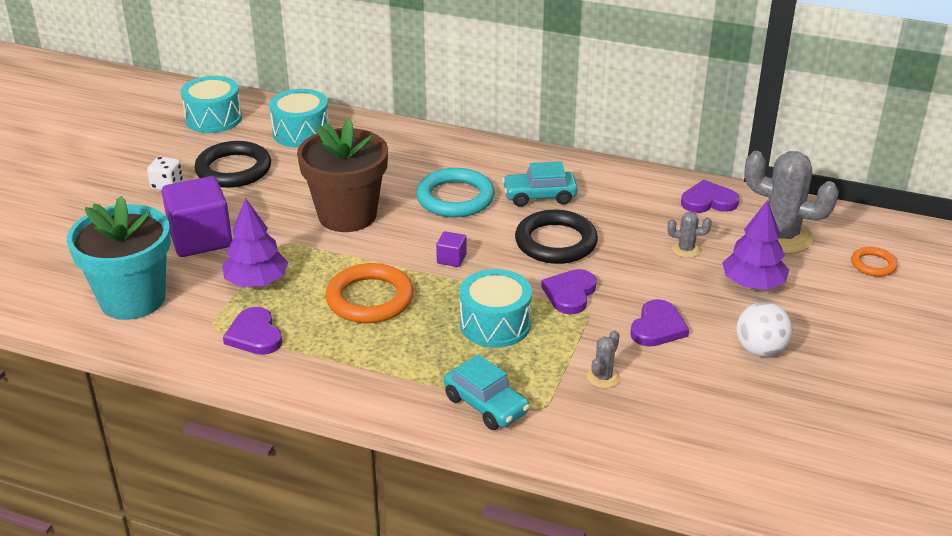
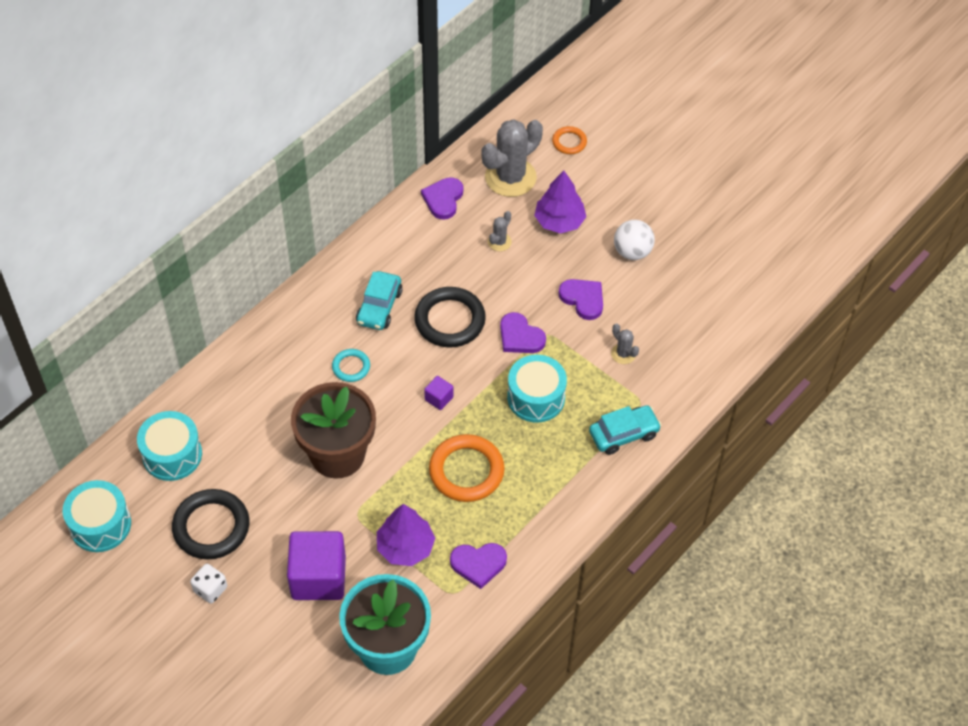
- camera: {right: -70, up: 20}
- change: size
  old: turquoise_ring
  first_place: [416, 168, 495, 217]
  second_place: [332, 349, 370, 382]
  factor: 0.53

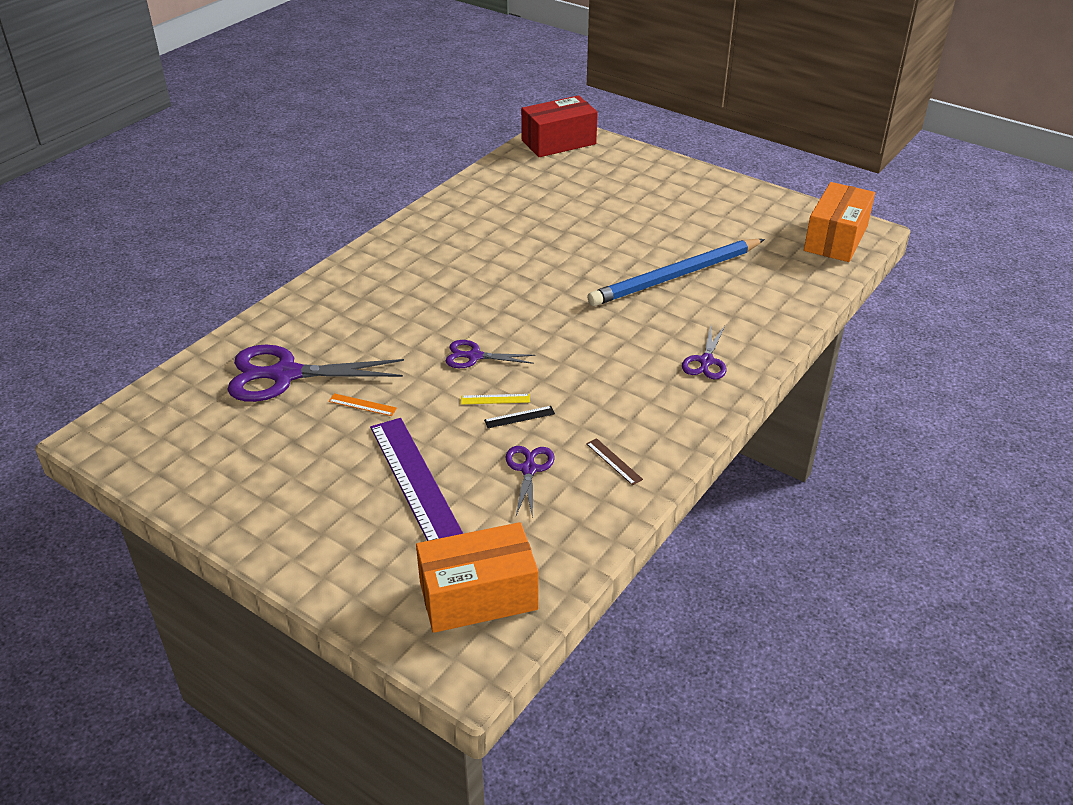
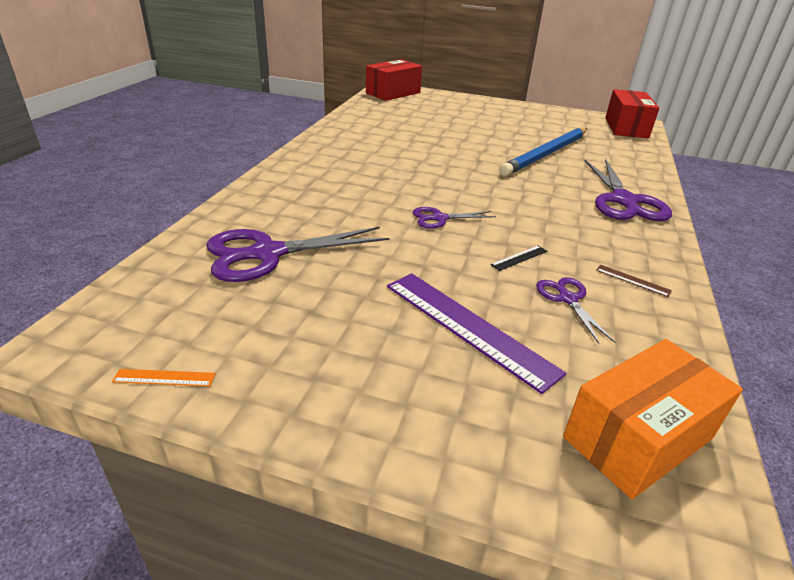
- camera: {right: -20, up: -5}
- change: relocated
  old: orange_ruler
  first_place: [329, 393, 397, 416]
  second_place: [112, 369, 216, 386]
- change: size
  old: purple_scissors
  first_place: [682, 325, 726, 379]
  second_place: [585, 159, 672, 221]
  factor: 1.91
- change: colour
  old: orange_box
  new: red_box
  first_place: [804, 182, 875, 262]
  second_place: [605, 89, 659, 138]
- change: missing
  old: yellow_ruler
  first_place: [461, 394, 530, 404]

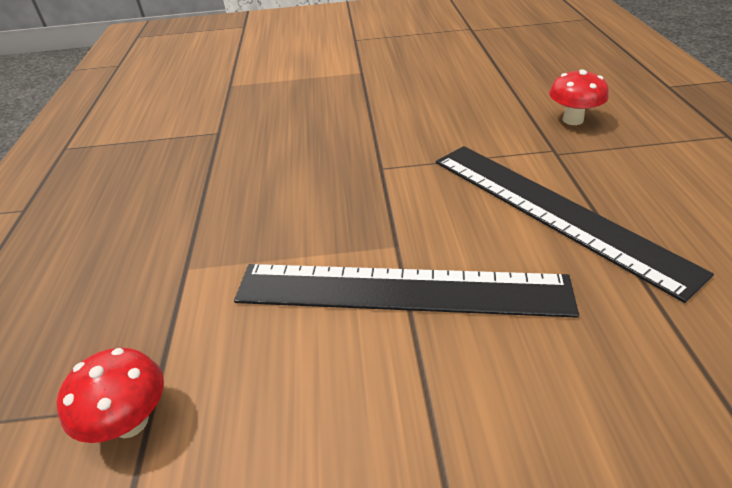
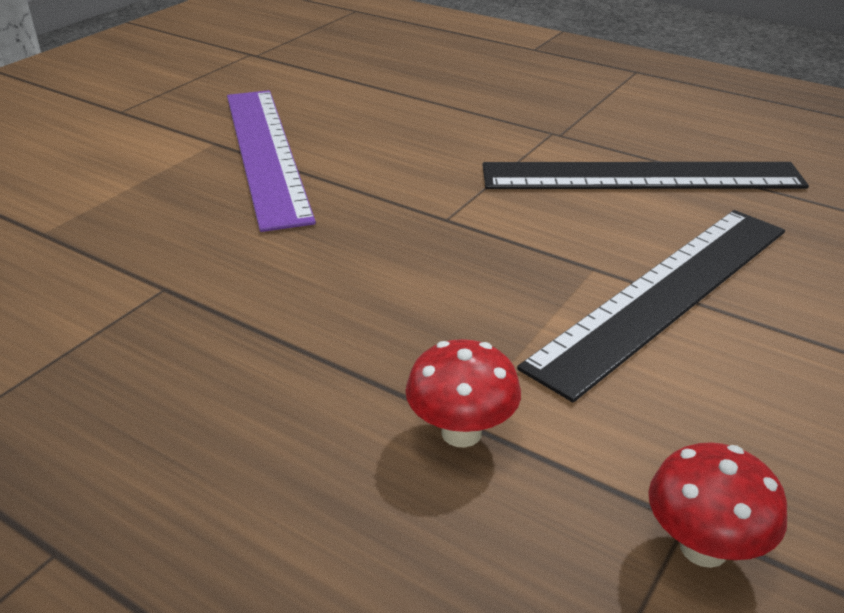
- camera: {right: -55, up: -5}
- change: appeared
  new: purple_ruler
  second_place: [227, 90, 316, 232]
- change: relocated
  old: red_mushroom
  first_place: [549, 69, 609, 125]
  second_place: [406, 339, 521, 447]

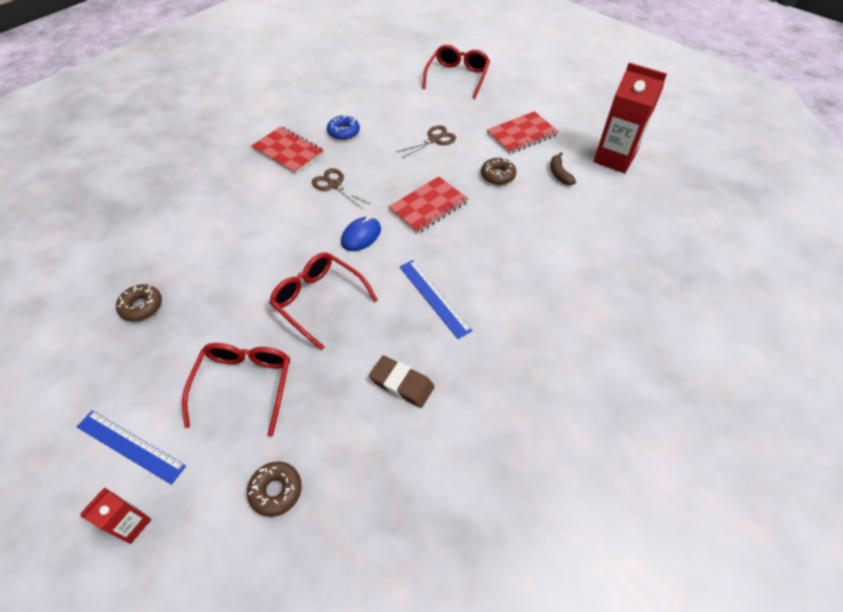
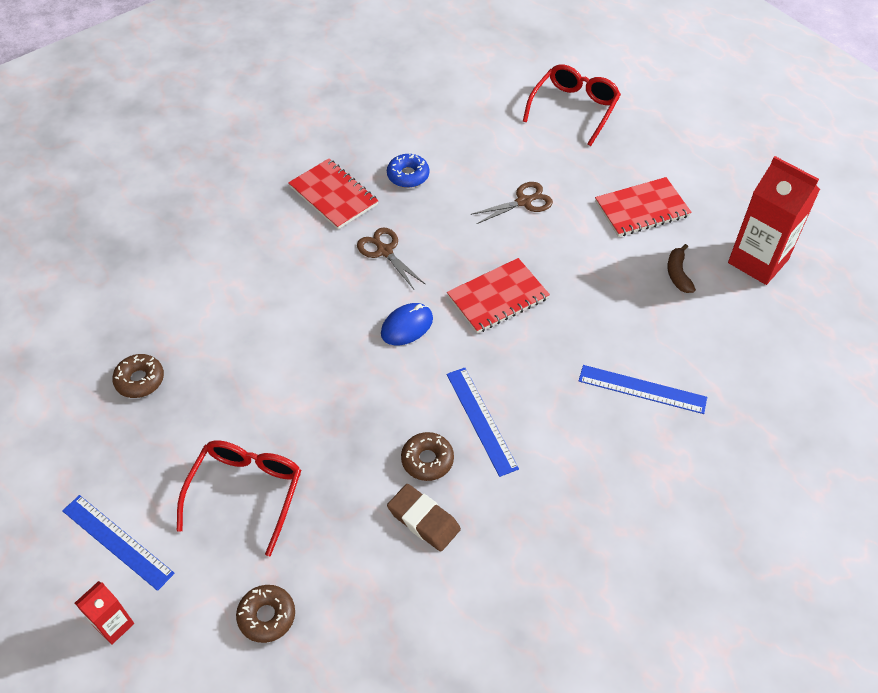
- camera: {right: 10, up: 0}
- change: relocated
  old: brown_donut
  first_place: [481, 158, 517, 185]
  second_place: [401, 432, 454, 481]
- change: appeared
  new: blue_ruler
  second_place: [579, 365, 707, 414]
- change: missing
  old: red_glasses
  first_place: [269, 252, 378, 350]

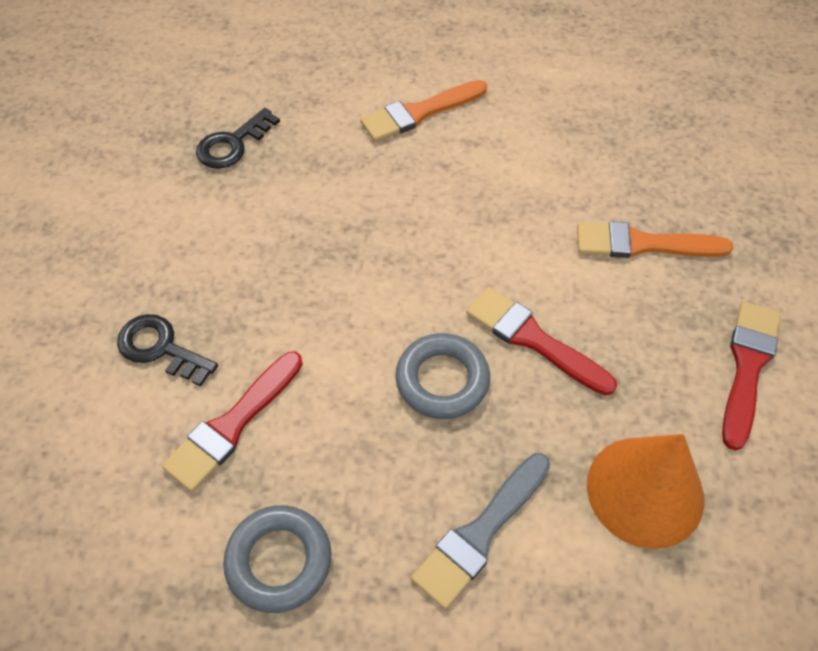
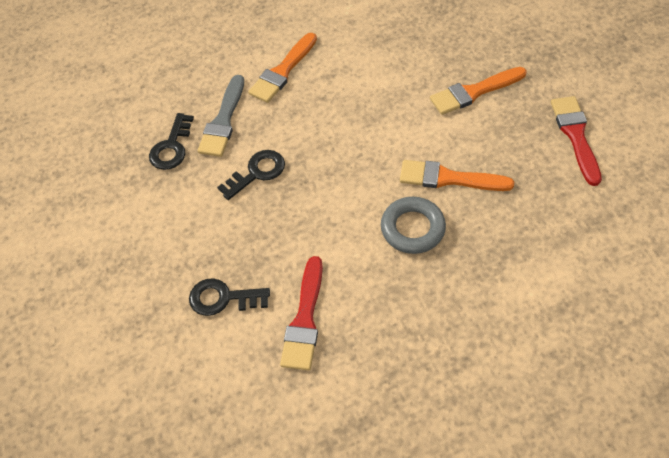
- camera: {right: -25, up: 0}
- change: relocated
  old: grey_brush
  first_place: [411, 453, 550, 609]
  second_place: [198, 75, 244, 157]
- change: appeared
  new: black_key
  second_place: [217, 150, 285, 200]
- change: colour
  old: red_brush
  new: orange_brush
  first_place: [466, 287, 617, 396]
  second_place: [400, 160, 514, 191]
- change: missing
  old: grey_ring
  first_place: [223, 505, 331, 613]
- change: missing
  old: orange_cone
  first_place: [587, 434, 704, 549]

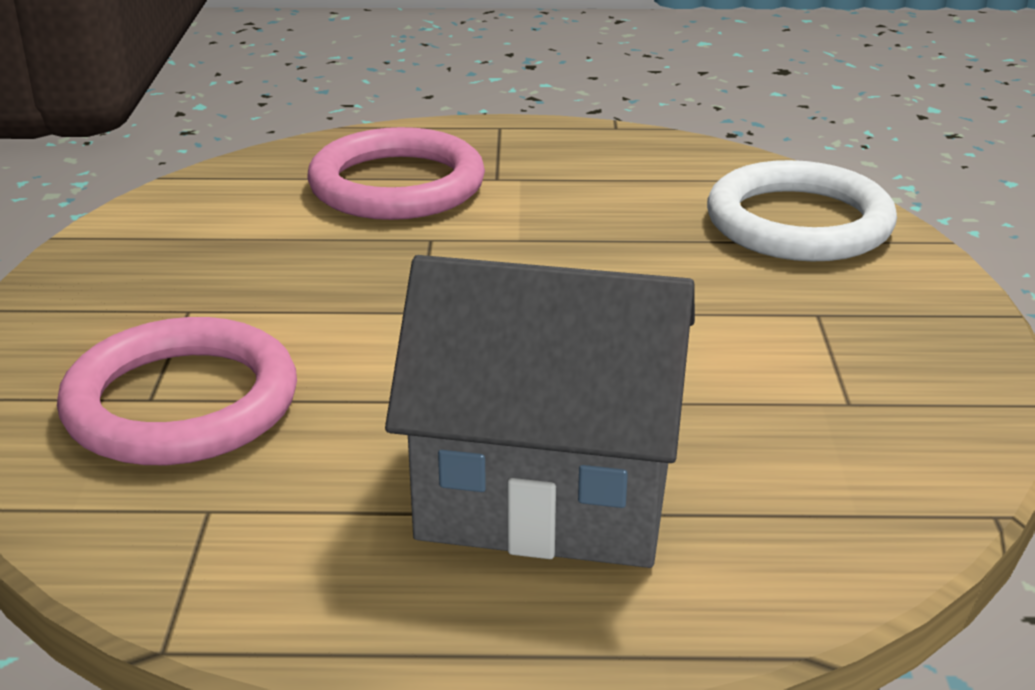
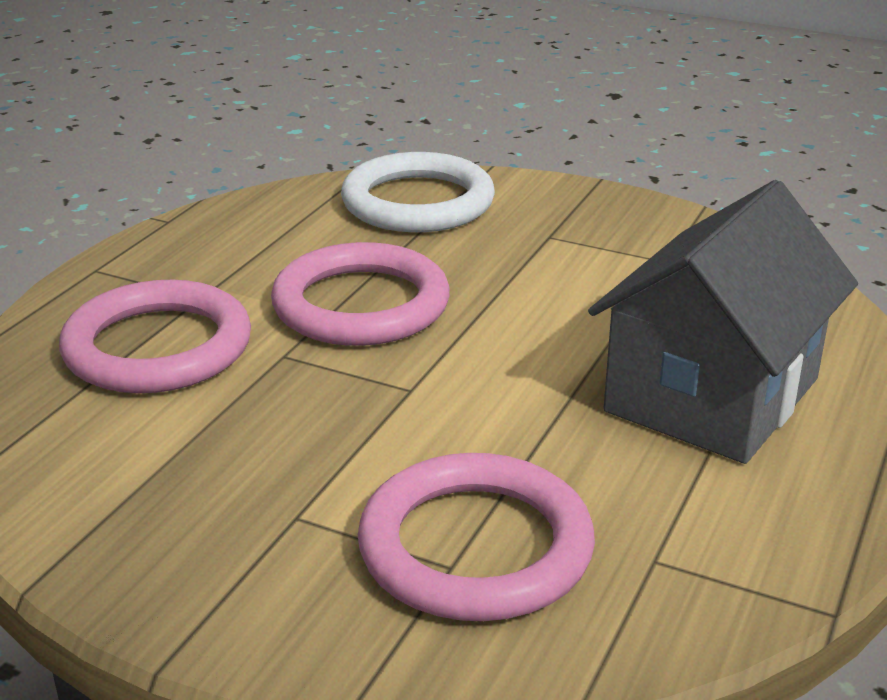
- camera: {right: -65, up: 0}
- change: appeared
  new: pink_ring
  second_place: [271, 242, 450, 346]

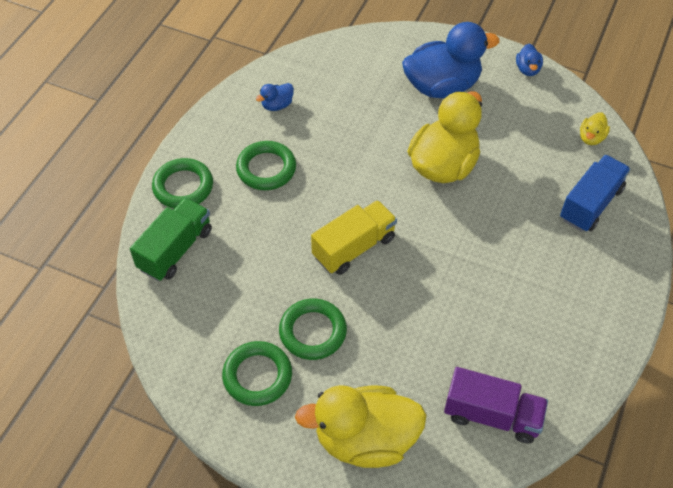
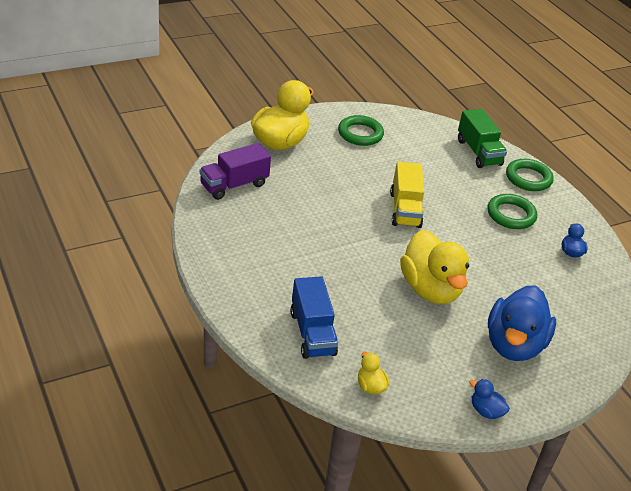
- camera: {right: 125, up: -15}
- change: missing
  old: green_ring
  first_place: [279, 299, 347, 360]

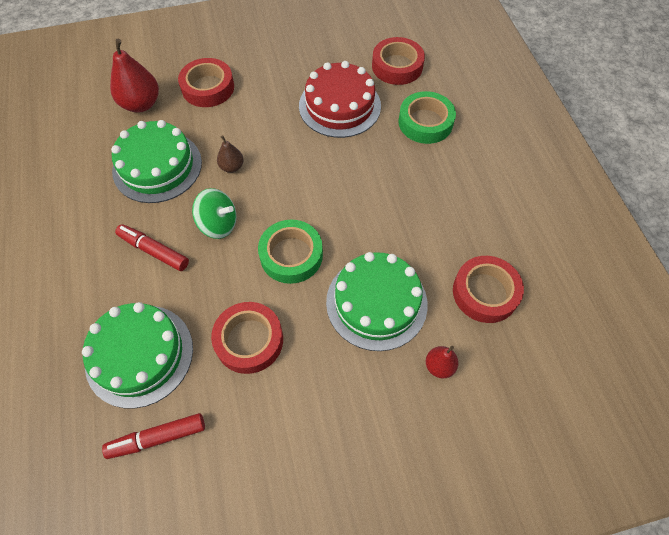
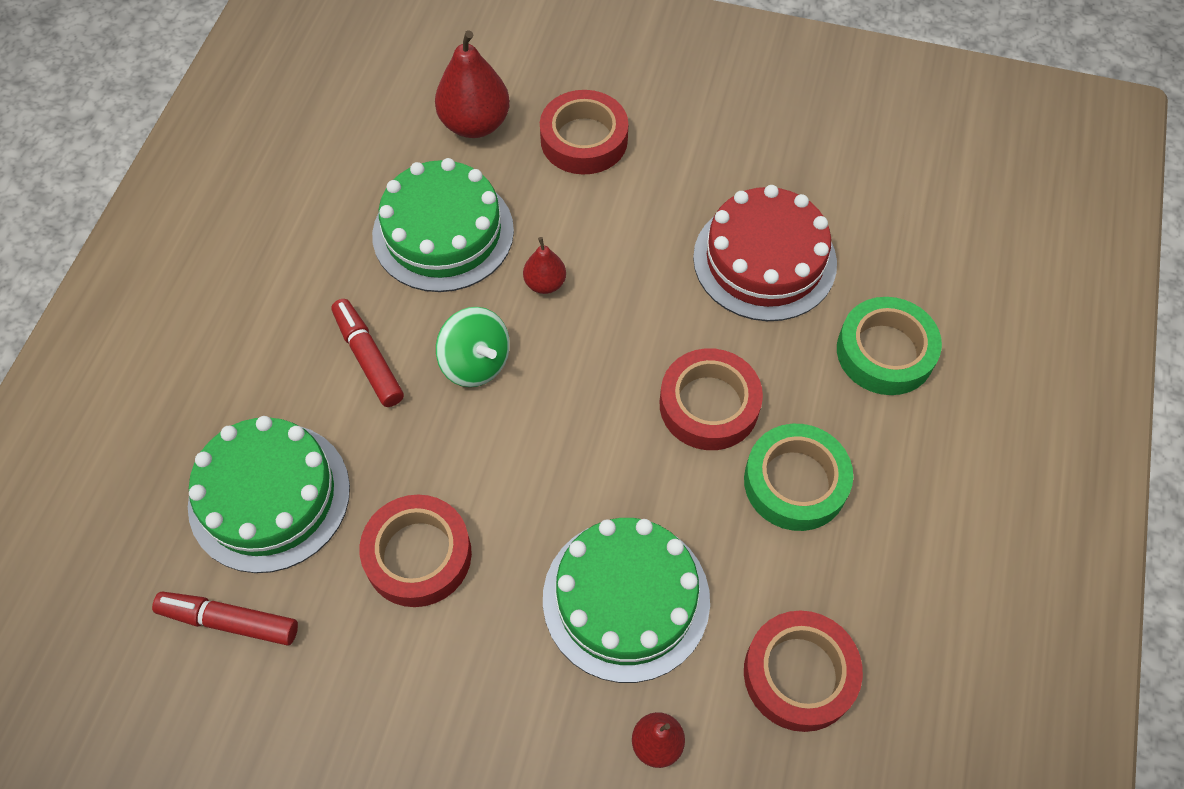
- camera: {right: 30, up: 0}
- change: colour
  old: brown_pear
  new: red_pear
  first_place: [217, 135, 244, 173]
  second_place: [523, 237, 566, 294]
- change: relocated
  old: red_tape
  first_place: [372, 37, 425, 85]
  second_place: [660, 348, 763, 450]
- change: relocated
  old: green_tape
  first_place: [258, 220, 323, 284]
  second_place: [744, 424, 853, 531]

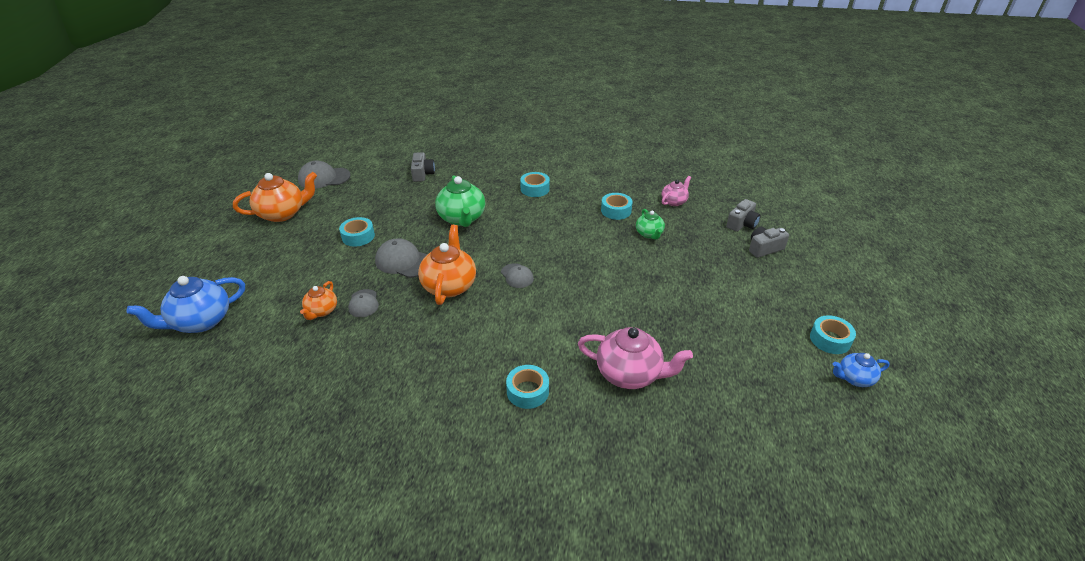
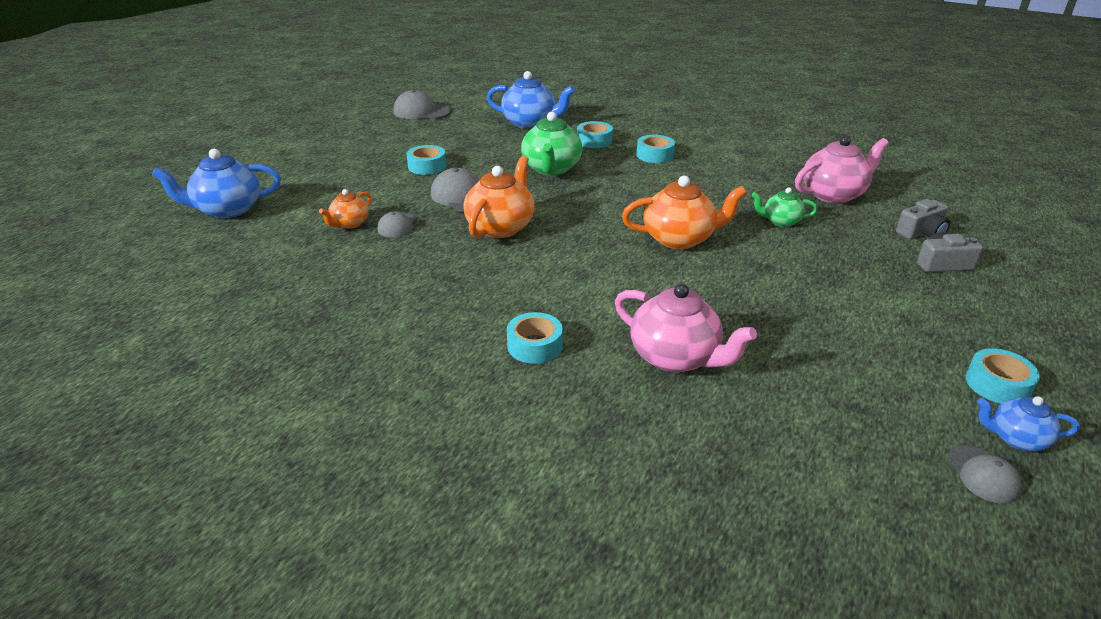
- camera: {right: 20, up: -5}
- change: exchanged
  old: grey_camera
  new: blue_teapot
  first_place: [411, 152, 435, 182]
  second_place: [487, 71, 575, 129]
- change: relocated
  old: turquoise_tape
  first_place: [601, 193, 633, 220]
  second_place: [577, 121, 613, 148]
- change: relocated
  old: orange_teapot
  first_place: [233, 172, 317, 222]
  second_place: [622, 176, 747, 250]
- change: spun
  old: green_teapot
  first_place: [636, 209, 665, 240]
  second_place: [752, 187, 818, 227]
  degrees: 90
- change: size
  old: pink_teapot
  first_place: [662, 176, 691, 206]
  second_place: [795, 136, 889, 204]
  factor: 1.77
- change: relocated
  old: grey_cap
  first_place: [501, 263, 534, 288]
  second_place: [948, 445, 1022, 504]

